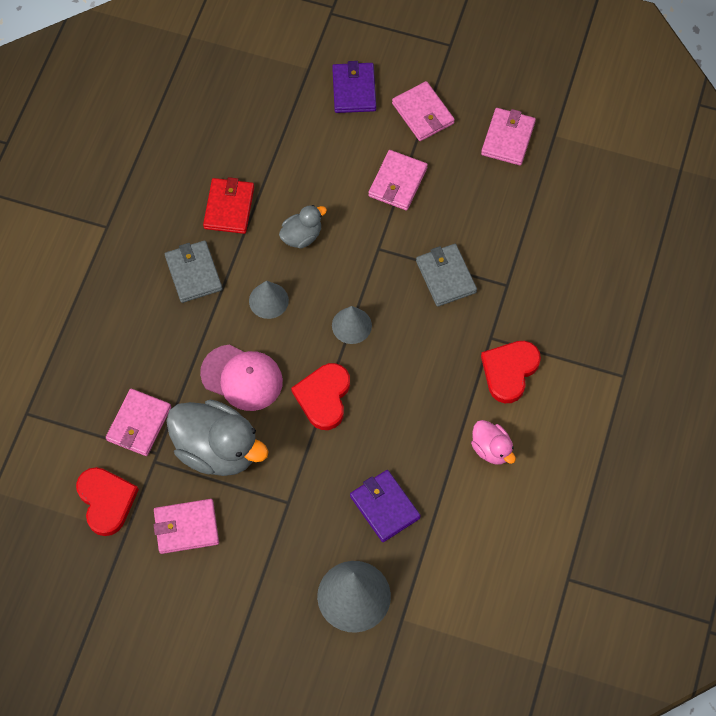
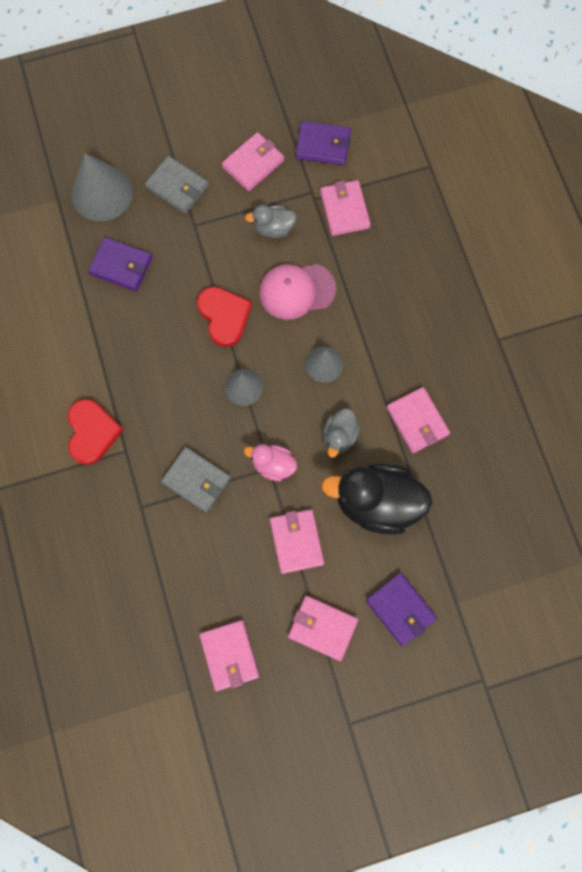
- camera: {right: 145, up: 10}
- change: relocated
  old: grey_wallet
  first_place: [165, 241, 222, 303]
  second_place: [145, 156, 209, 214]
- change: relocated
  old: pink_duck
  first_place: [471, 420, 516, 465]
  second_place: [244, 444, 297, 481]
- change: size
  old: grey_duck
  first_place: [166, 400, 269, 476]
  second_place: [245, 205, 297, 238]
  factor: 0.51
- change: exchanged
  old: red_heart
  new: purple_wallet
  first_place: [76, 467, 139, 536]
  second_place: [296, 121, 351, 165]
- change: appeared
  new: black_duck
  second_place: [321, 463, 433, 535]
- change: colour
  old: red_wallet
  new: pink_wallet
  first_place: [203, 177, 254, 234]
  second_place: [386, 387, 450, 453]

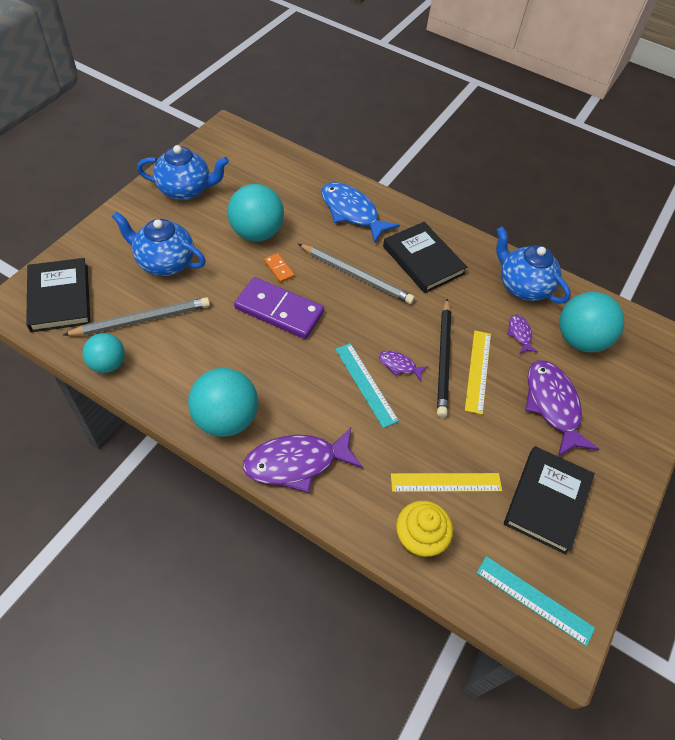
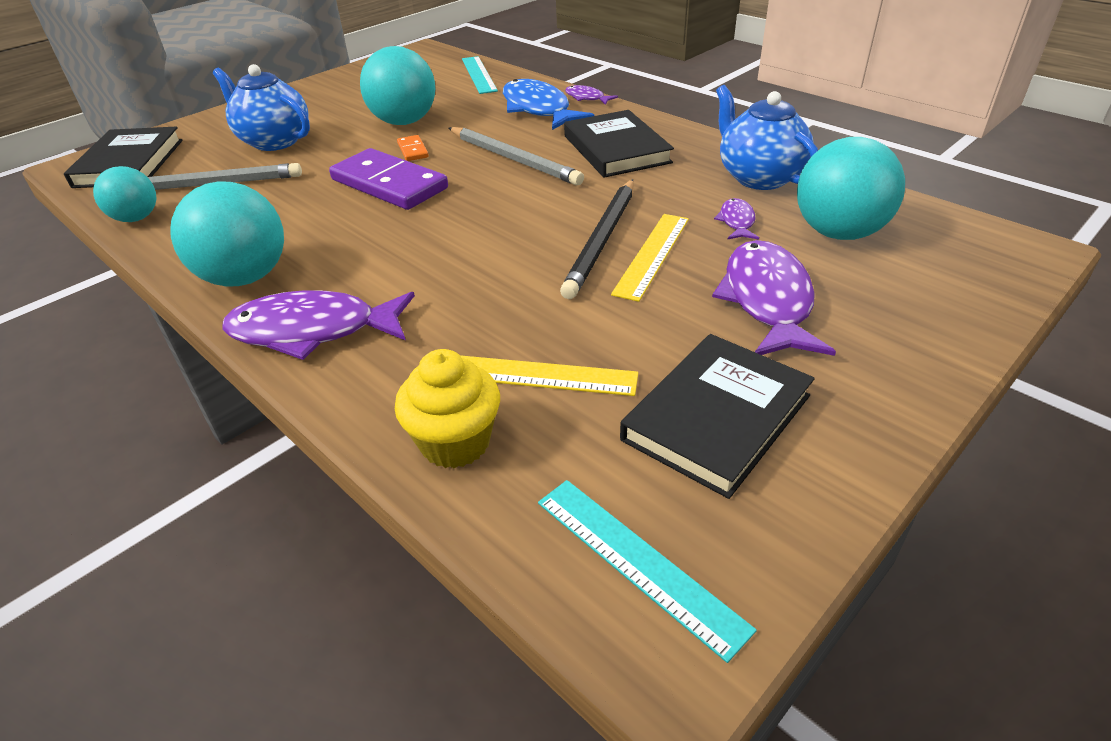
- camera: {right: 20, up: -15}
- change: relocated
  old: turquoise_ruler
  first_place: [335, 343, 399, 428]
  second_place: [462, 56, 498, 94]
- change: relocated
  old: purple_fish
  first_place: [379, 351, 428, 381]
  second_place: [565, 85, 618, 105]
- change: missing
  old: blue_teapot
  first_place: [137, 145, 229, 200]

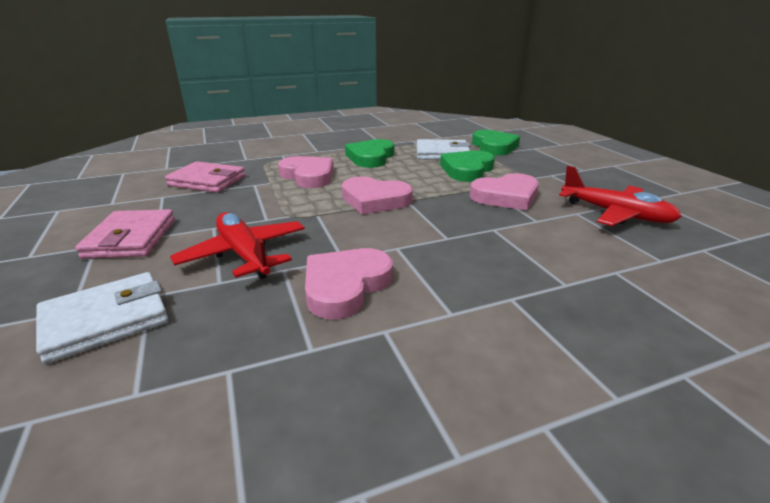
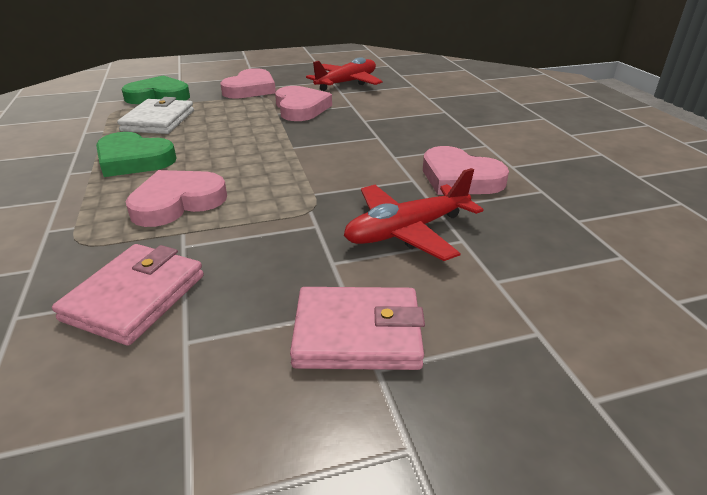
- camera: {right: -85, up: 5}
- change: relocated
  old: pink_heart
  first_place: [342, 176, 413, 215]
  second_place: [221, 68, 276, 99]
- change: missing
  old: white_wallet
  first_place: [36, 272, 168, 364]
- change: missing
  old: green_heart
  first_place: [440, 150, 495, 182]

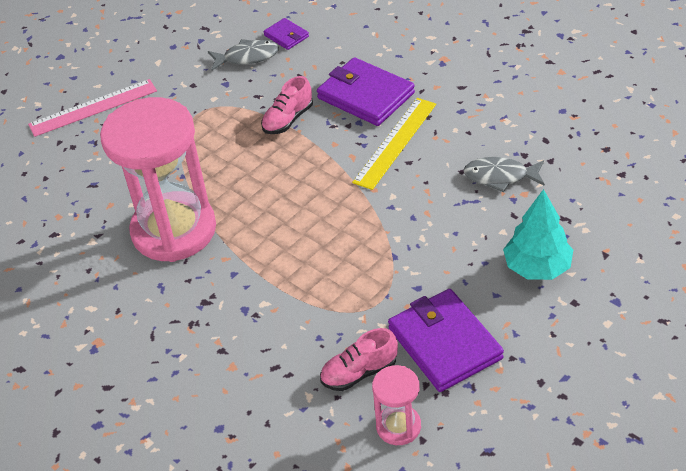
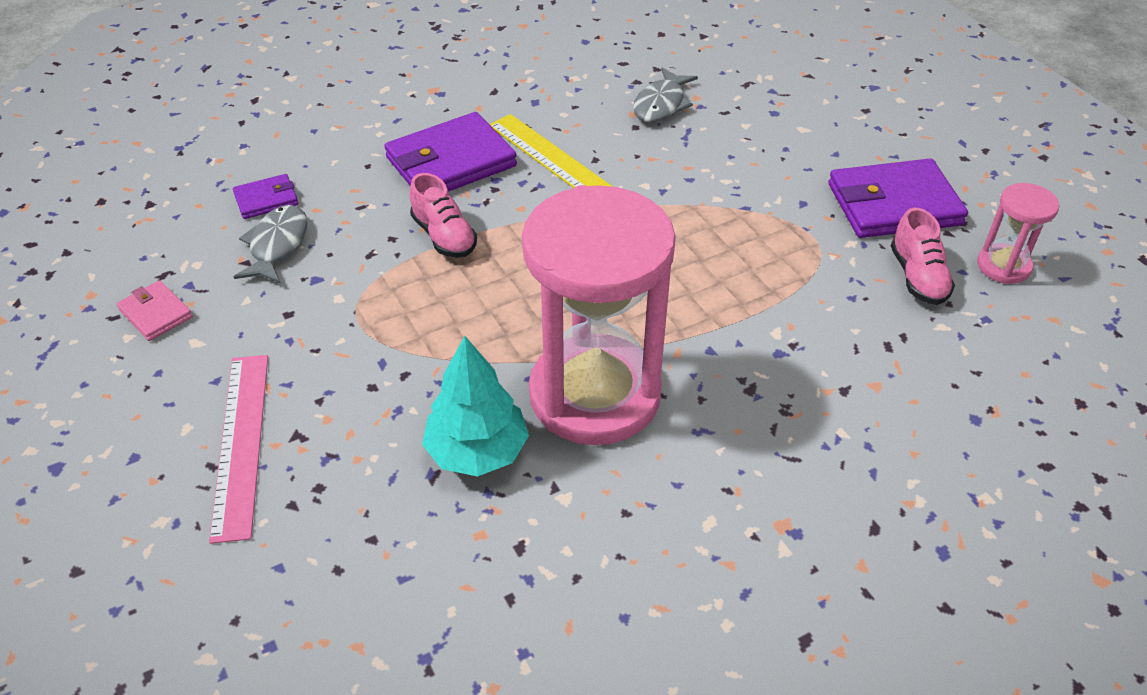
- camera: {right: -75, up: 0}
- change: appeared
  new: pink_wallet
  second_place: [117, 280, 193, 341]
- change: relocated
  old: turquoise_tree
  first_place: [503, 189, 573, 280]
  second_place: [422, 336, 529, 477]

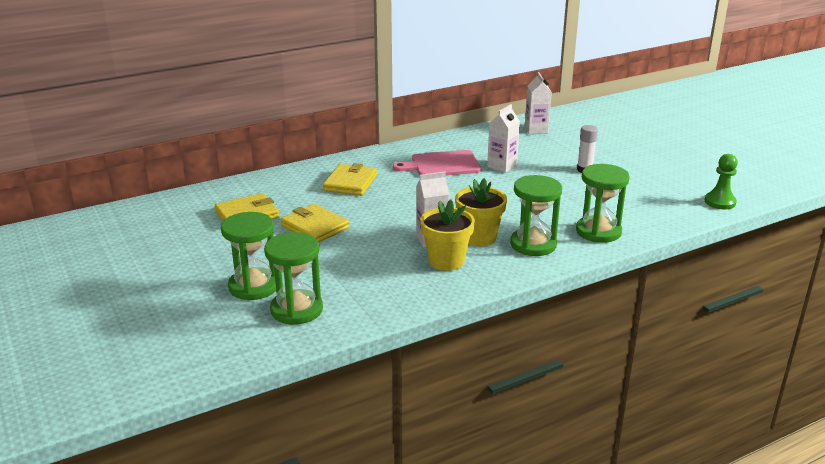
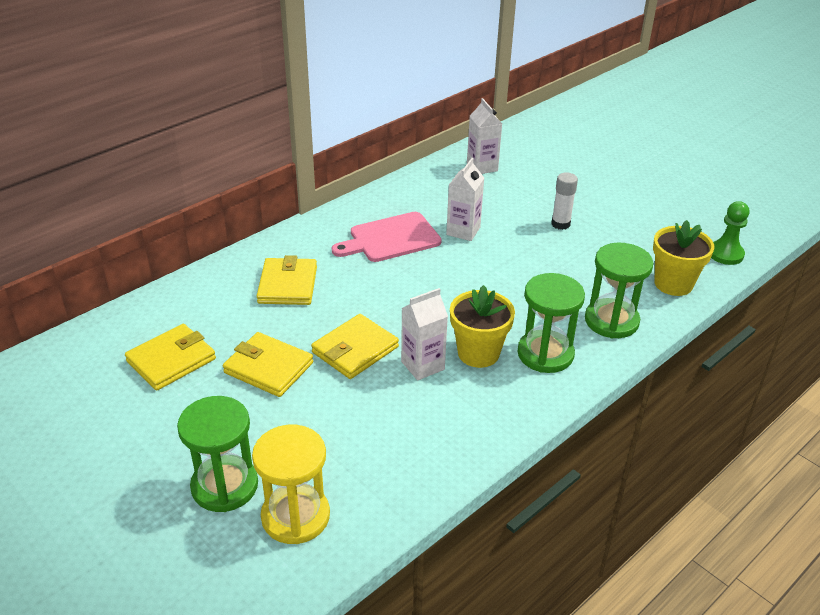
- camera: {right: -15, up: 10}
- change: colour
  old: green_hourglass
  new: yellow_hourglass
  first_place: [264, 232, 323, 325]
  second_place: [252, 425, 330, 544]
- change: appeared
  new: yellow_wallet
  second_place: [311, 314, 399, 379]
- change: relocated
  old: yellow_flower_pot
  first_place: [420, 200, 475, 271]
  second_place: [653, 220, 714, 296]

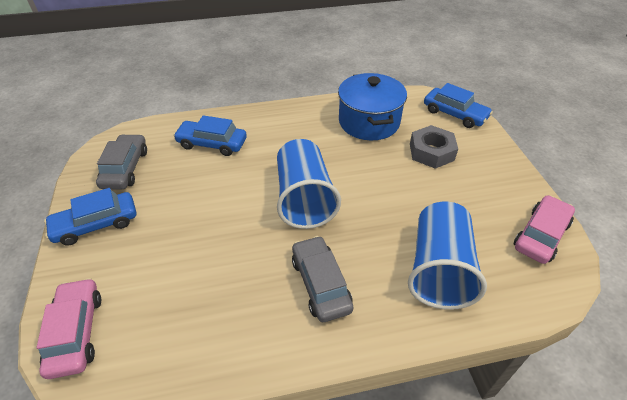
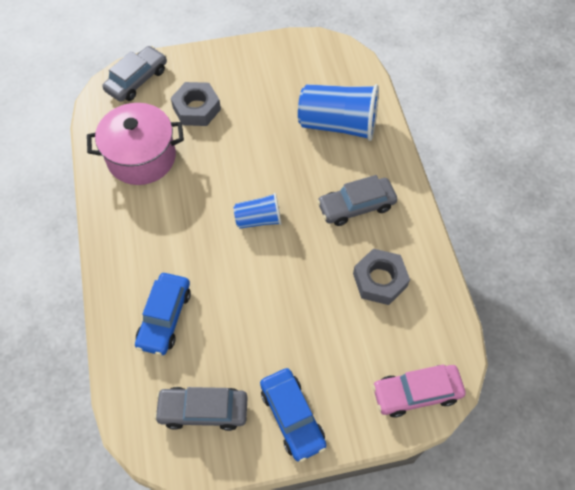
- camera: {right: -90, up: 15}
- change: colour
  old: blue_pot
  new: pink_pot
  first_place: [338, 73, 407, 140]
  second_place: [87, 103, 184, 185]
- change: colour
  old: blue_car
  new: grey_car
  first_place: [424, 83, 493, 128]
  second_place: [102, 46, 167, 102]
- change: size
  old: blue_cup
  first_place: [277, 139, 341, 229]
  second_place: [233, 193, 282, 229]
  factor: 0.55
- change: appeared
  new: grey_nut
  second_place: [353, 248, 410, 305]
- change: missing
  old: pink_car
  first_place: [514, 195, 575, 264]

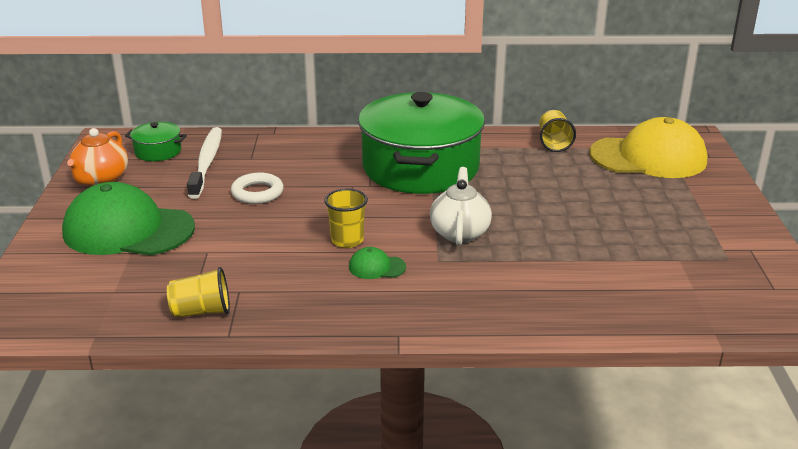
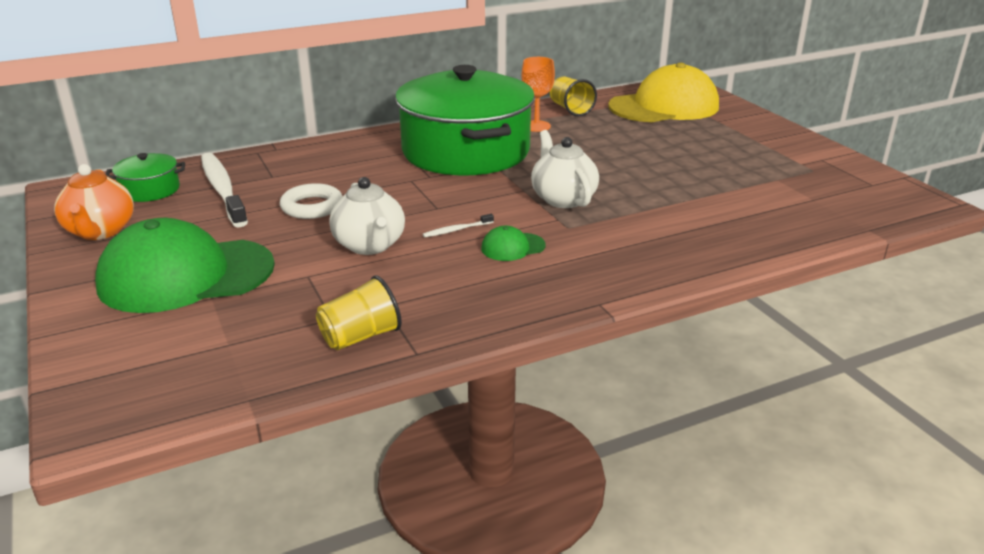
- camera: {right: -25, up: 0}
- change: appeared
  new: white_teapot
  second_place: [329, 177, 405, 255]
- change: exchanged
  old: yellow_cup
  new: white_toothbrush
  first_place: [324, 189, 368, 248]
  second_place: [423, 214, 494, 238]
- change: appeared
  new: orange_goblet
  second_place: [521, 57, 555, 132]

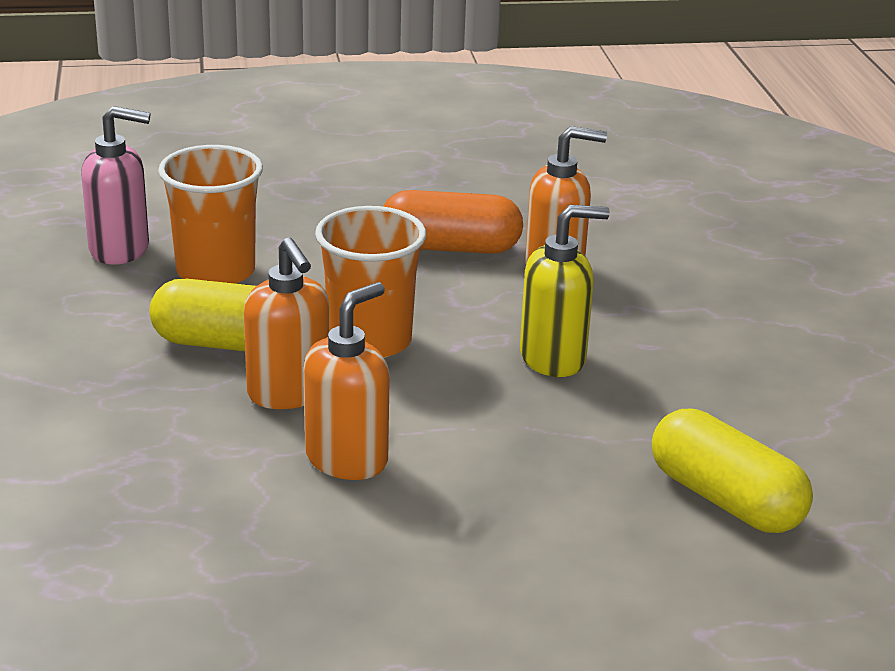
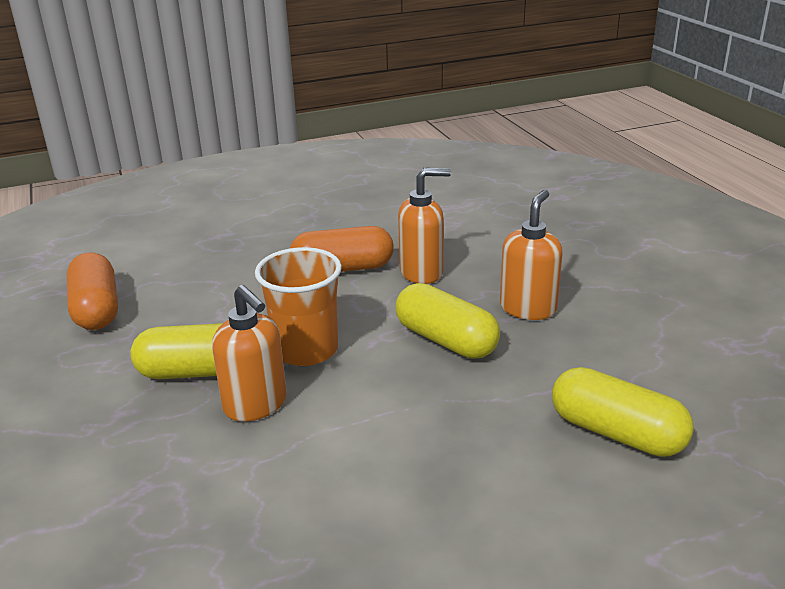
- camera: {right: -10, up: 0}
- change: exchanged
  old: pink_soap_dispenser
  new: orange_capsule
  first_place: [81, 106, 151, 265]
  second_place: [67, 253, 118, 330]
- change: exchanged
  old: yellow_soap_dispenser
  new: yellow_capsule
  first_place: [520, 205, 610, 377]
  second_place: [396, 283, 500, 359]
- change: relocated
  old: orange_soap_dispenser
  first_place: [304, 282, 390, 480]
  second_place: [500, 190, 563, 320]
- change: missing
  old: orange_cup
  first_place: [158, 145, 263, 284]

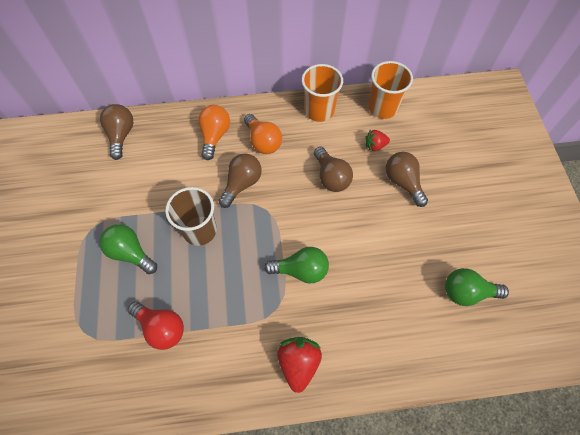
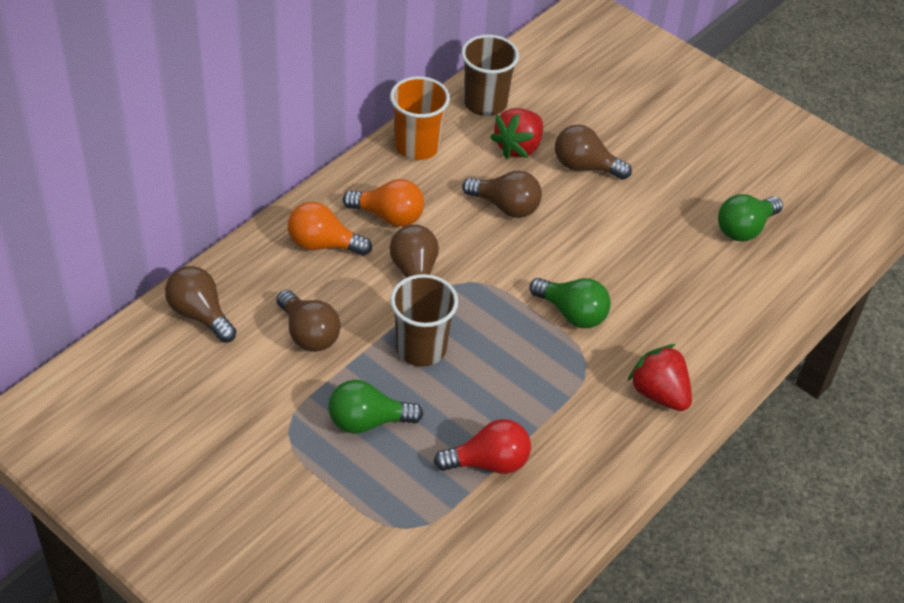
- camera: {right: -45, up: -15}
- change: appeared
  new: brown_light_bulb
  second_place: [276, 290, 341, 352]
- change: spun
  old: orange_light_bulb
  first_place: [198, 105, 230, 160]
  second_place: [288, 202, 372, 256]
  degrees: -45
- change: colour
  old: orange_cup
  new: brown_cup
  first_place: [369, 61, 413, 119]
  second_place: [461, 35, 519, 116]
- change: size
  old: red_strawberry
  first_place: [365, 130, 390, 151]
  second_place: [490, 108, 543, 159]
  factor: 1.66
- change: spun
  old: green_light_bulb
  first_place: [264, 247, 329, 284]
  second_place: [529, 278, 611, 328]
  degrees: 75

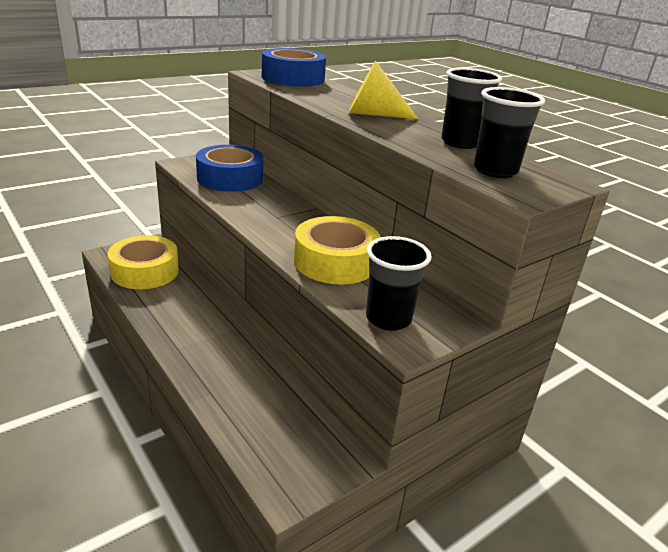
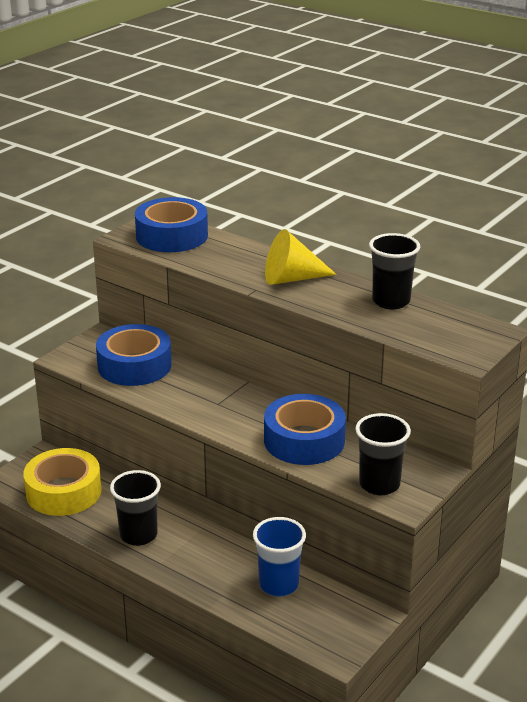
- camera: {right: -15, up: 0}
- change: relocated
  old: black_cup
  first_place: [474, 87, 545, 178]
  second_place: [110, 470, 161, 546]
- change: appeared
  new: blue_cup
  second_place: [253, 517, 306, 597]
- change: colour
  old: yellow_tape
  new: blue_tape
  first_place: [294, 216, 380, 284]
  second_place: [264, 394, 346, 465]

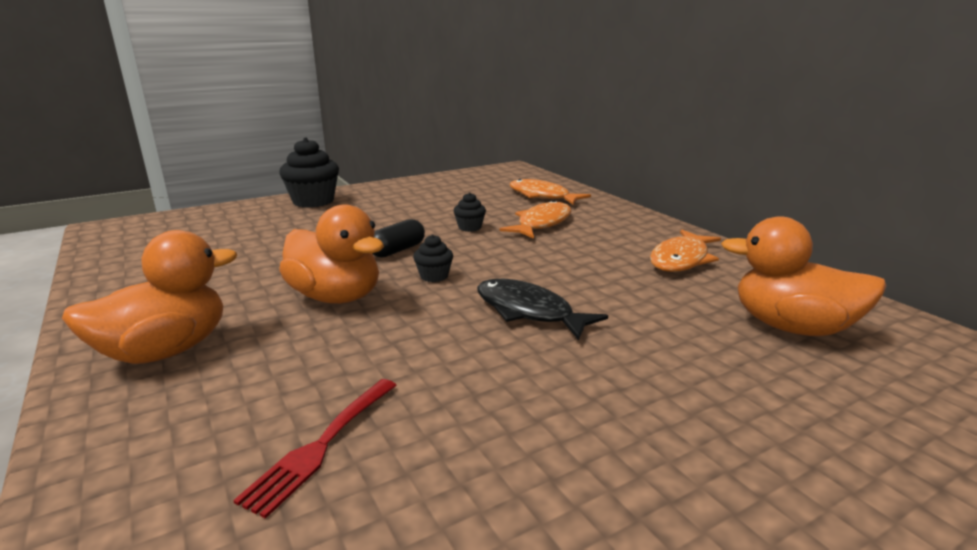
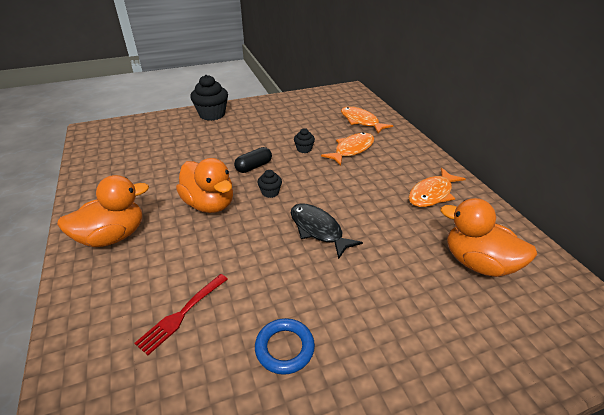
- camera: {right: 10, up: 15}
- change: appeared
  new: blue_ring
  second_place: [255, 318, 315, 375]

